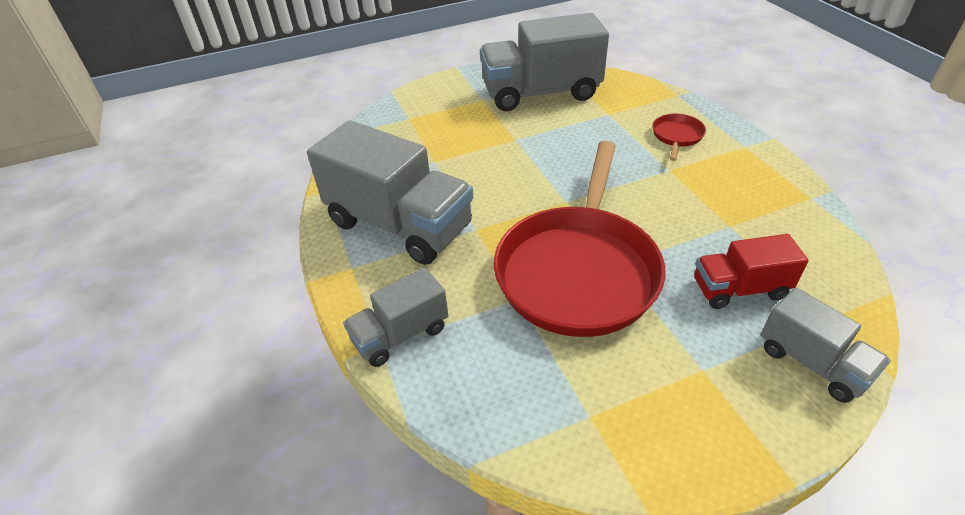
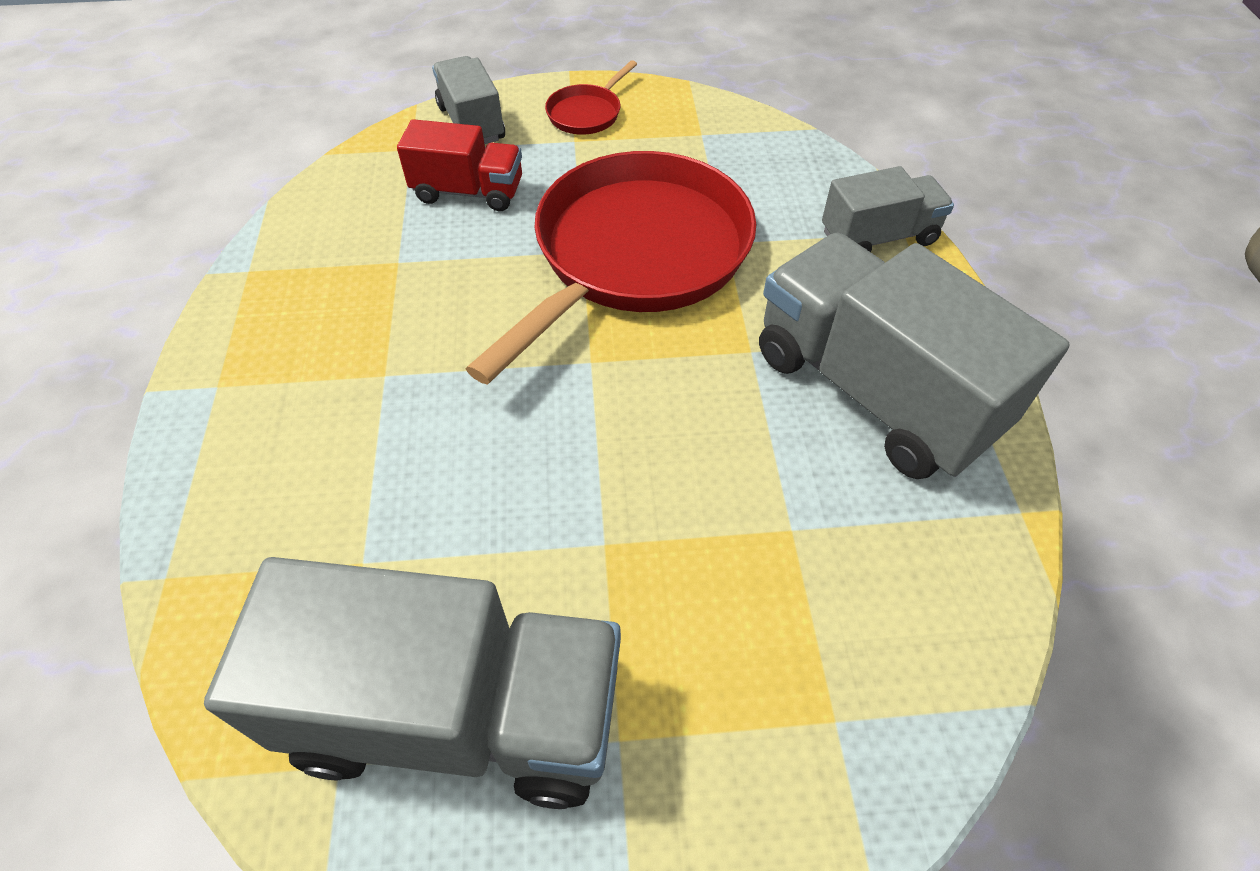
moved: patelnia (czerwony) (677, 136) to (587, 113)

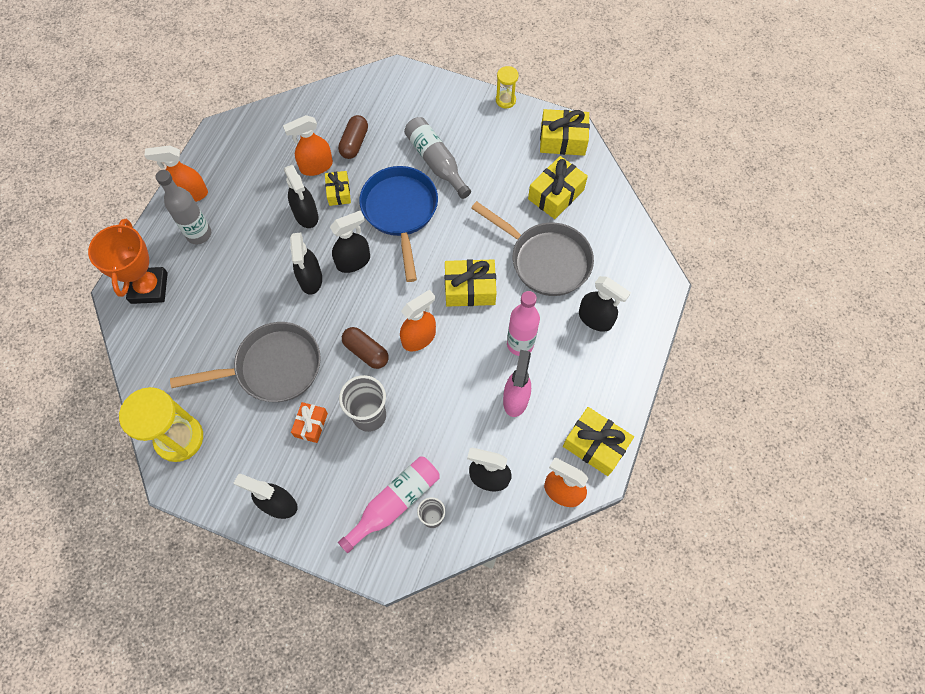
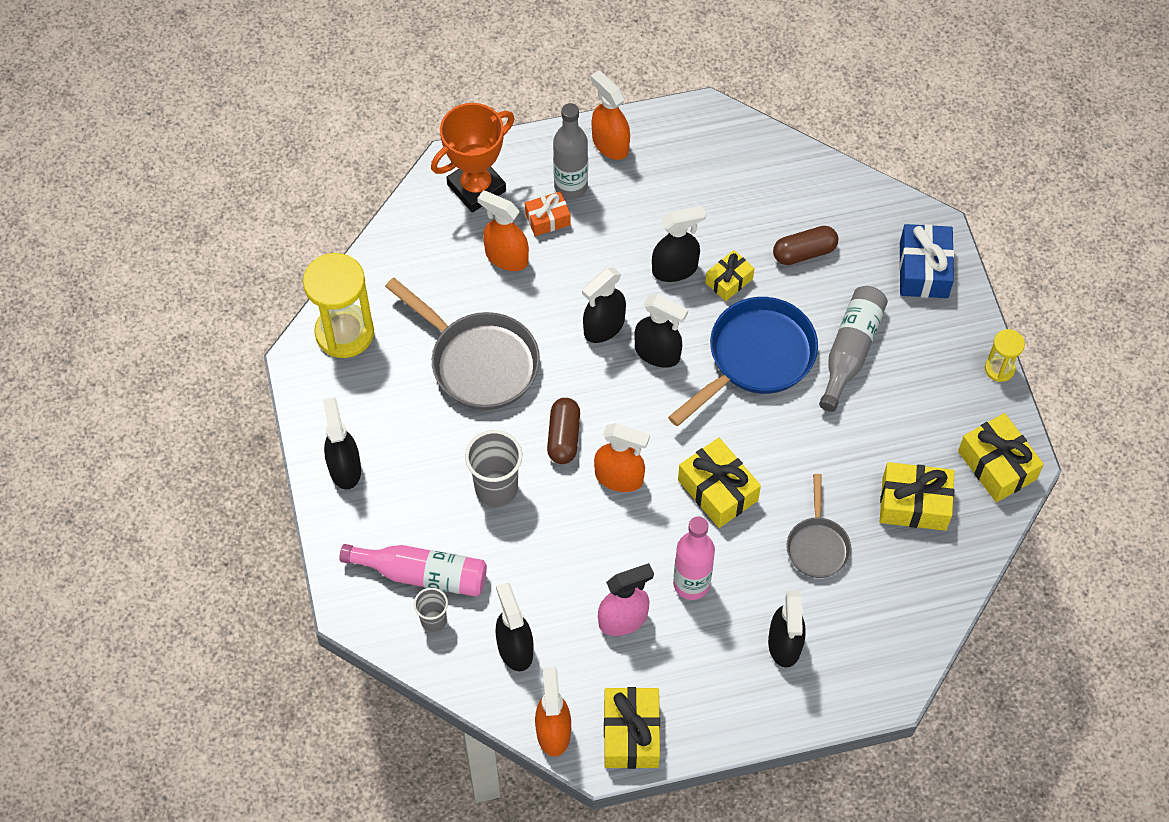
added: prezent (niebieski) (923, 270)
moved: spryskiwacz (pomarańczowy) (316, 166) to (506, 257); prezent (pomarańczowy) (311, 425) to (547, 219)
turned: spryskiwacz (czarny) (306, 215) = (675, 269) 135 degrees counterclockwise
resized: patelnia (szary) (545, 260) = (817, 546) x0.58

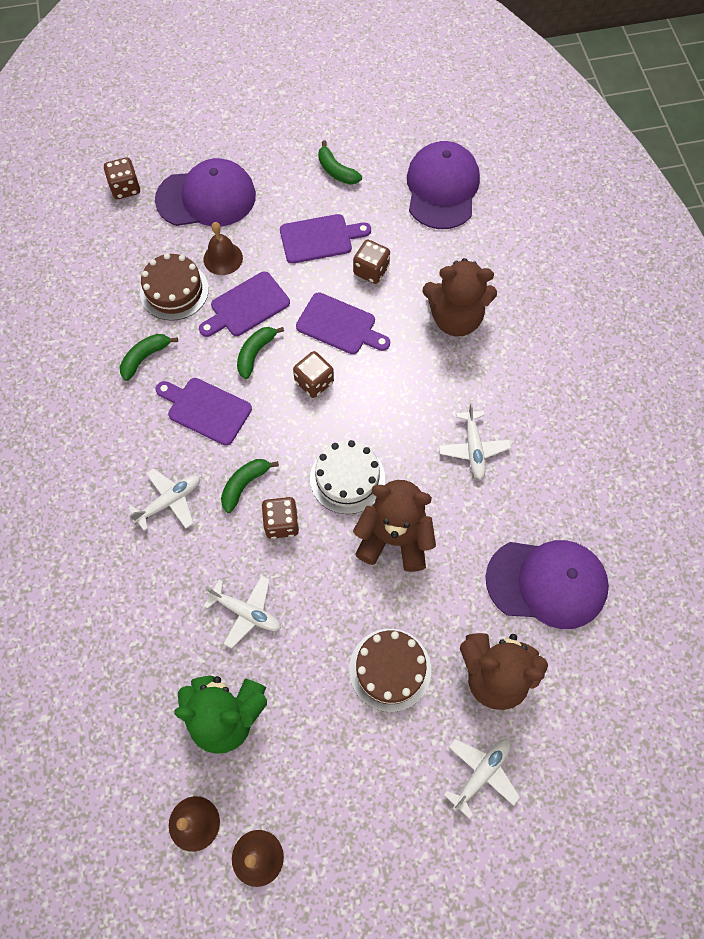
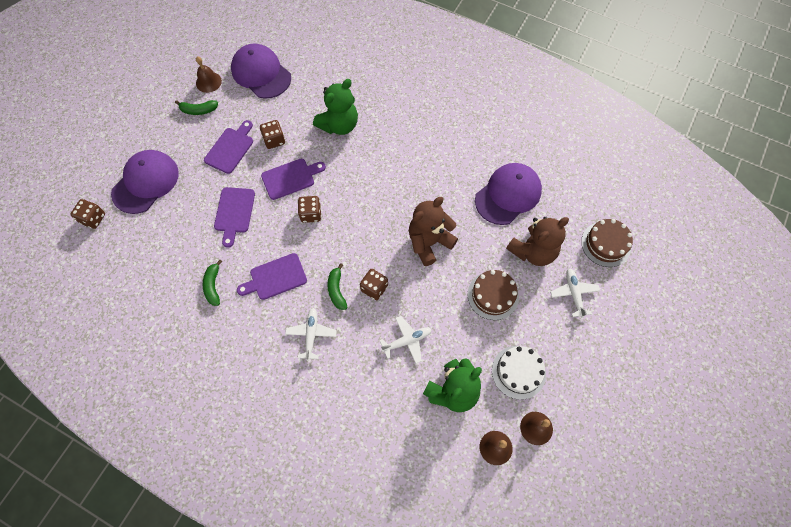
removed: banan (zielony) (255, 354); samolot (biały) (473, 448)
moved: tort (brązowy) (174, 291) to (606, 244); dzwonek (brązowy) (223, 258) to (208, 82); tort (biały) (347, 478) to (518, 372)
recoloured: miś (brązowy) (455, 318) to miś (zielony) (339, 125)

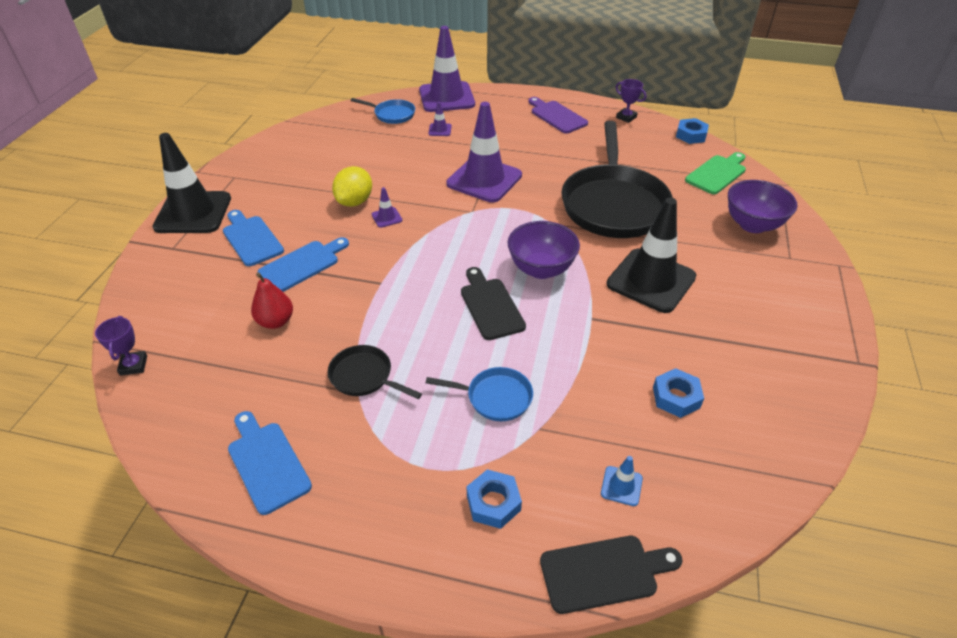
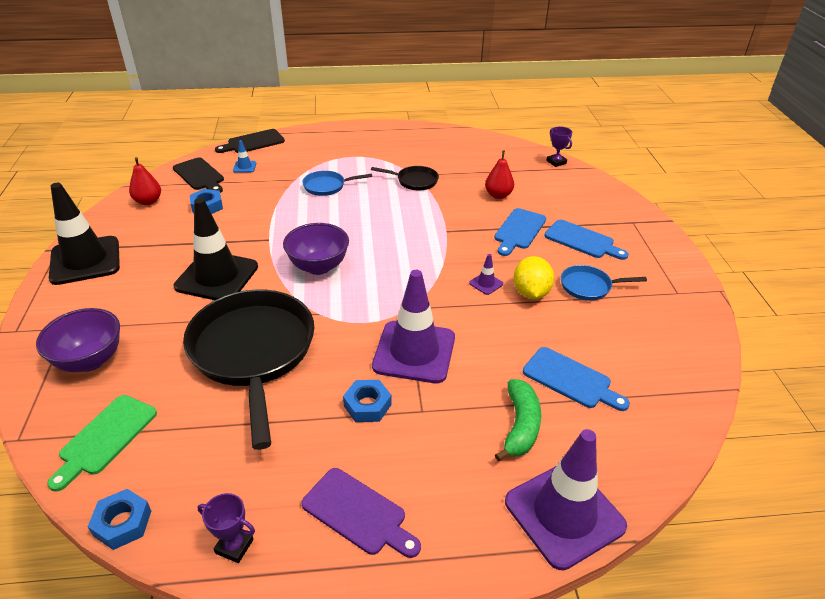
added: gruszka (czerwony) (148, 201)
moved: pachołek (czarny) (193, 213) to (85, 260); deska do krojenia (niebieski) (267, 463) to (570, 379); patelnia (niebieski) (392, 114) to (589, 286); deska do krojenia (czarny) (490, 306) to (200, 175); nakrętka (niebieski) (493, 503) to (367, 405)
replaced: pachołek (fioletowy) (440, 130) to banan (zielony) (520, 426)

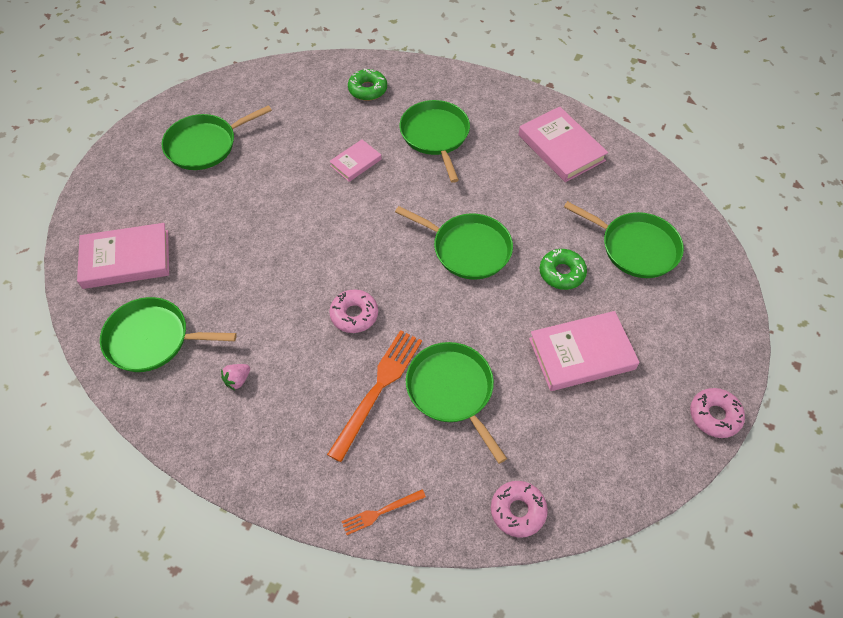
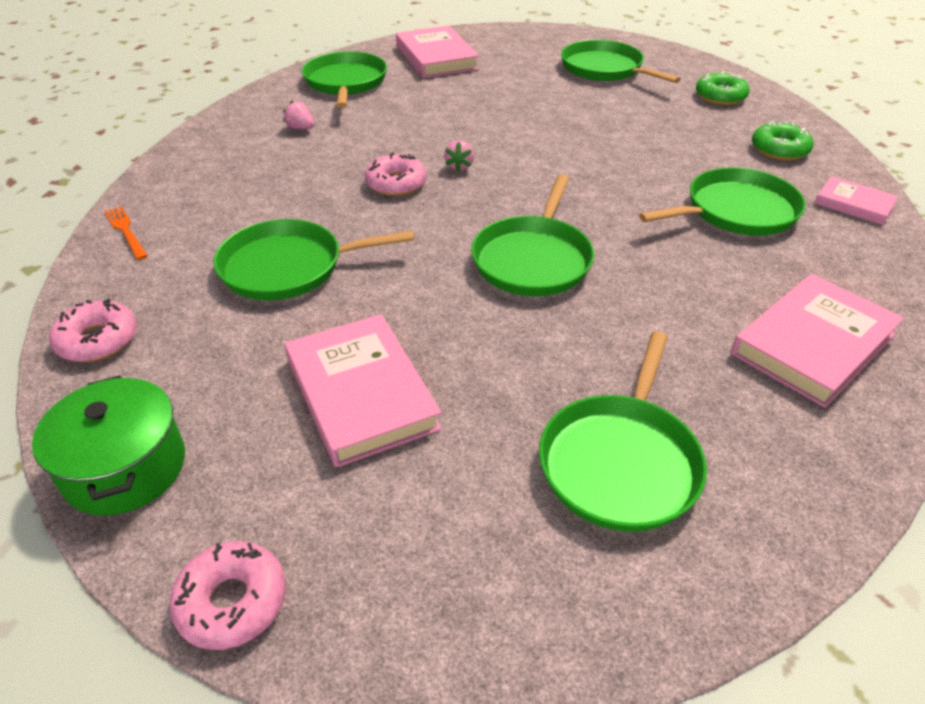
removed: widelec (pomarańczowy) (378, 389)
added: garnek (zielony) (125, 467); truskawka (różowy) (459, 166)
moved: książka (różowy) (356, 162) to (854, 204); donut (zielony) (562, 273) to (720, 96)
turned: patelnia (zielony) (452, 391) = (288, 267) 150 degrees counterclockwise

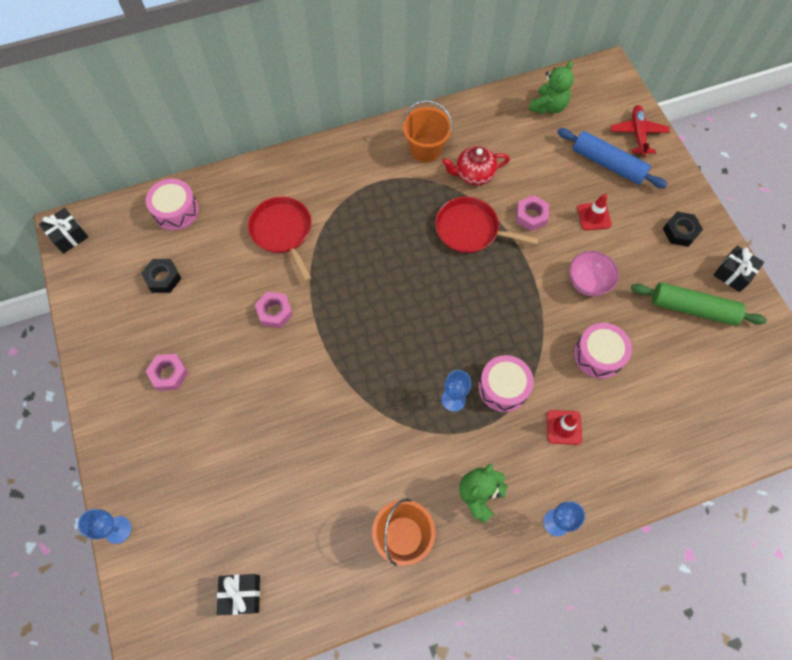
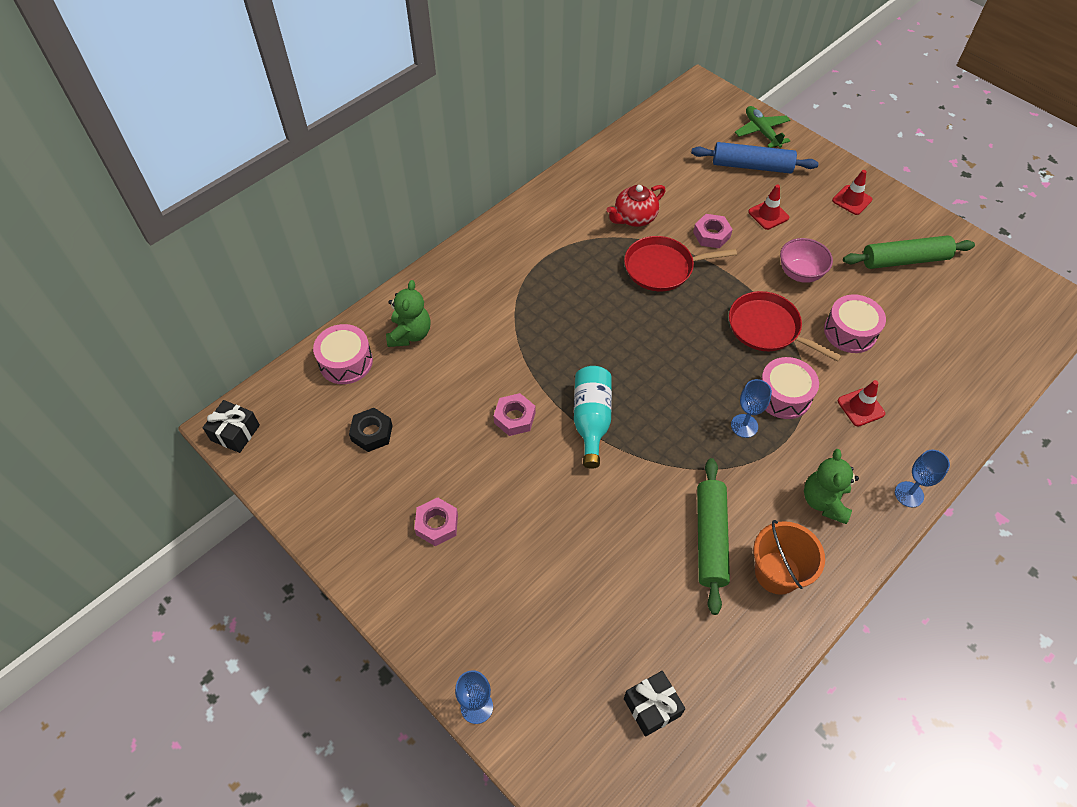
removed: wiadro (pomarańczowy) (425, 149); prezent (czarny) (733, 273)
added: butelka (turkusowy) (591, 420); wałek do ciasta (zielony) (710, 538)
moved: patelnia (czerwony) (282, 232) to (767, 328); miś (zielony) (548, 106) to (410, 334)
replaced: nakrętka (czarny) (680, 231) to pachołek (czerwony) (852, 200)
recoloured: samolot (czerwony) (638, 133) to samolot (zielony) (761, 131)

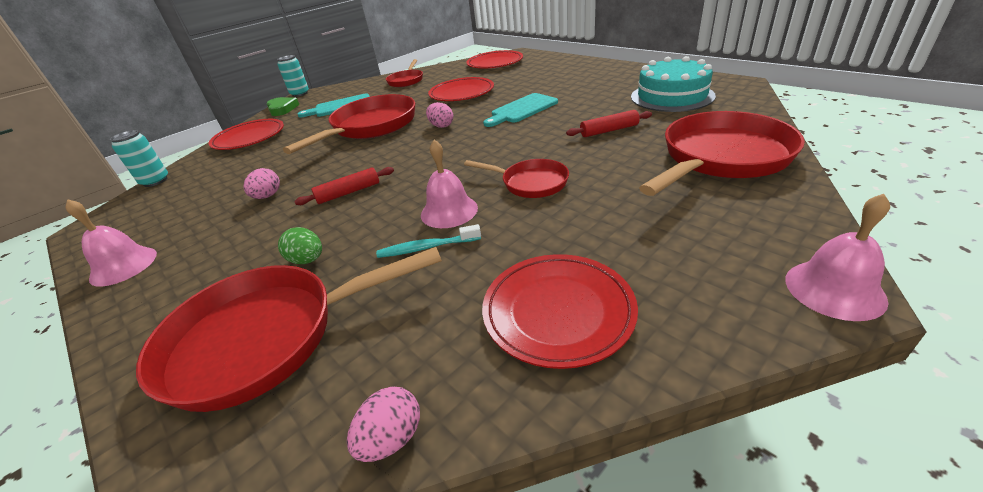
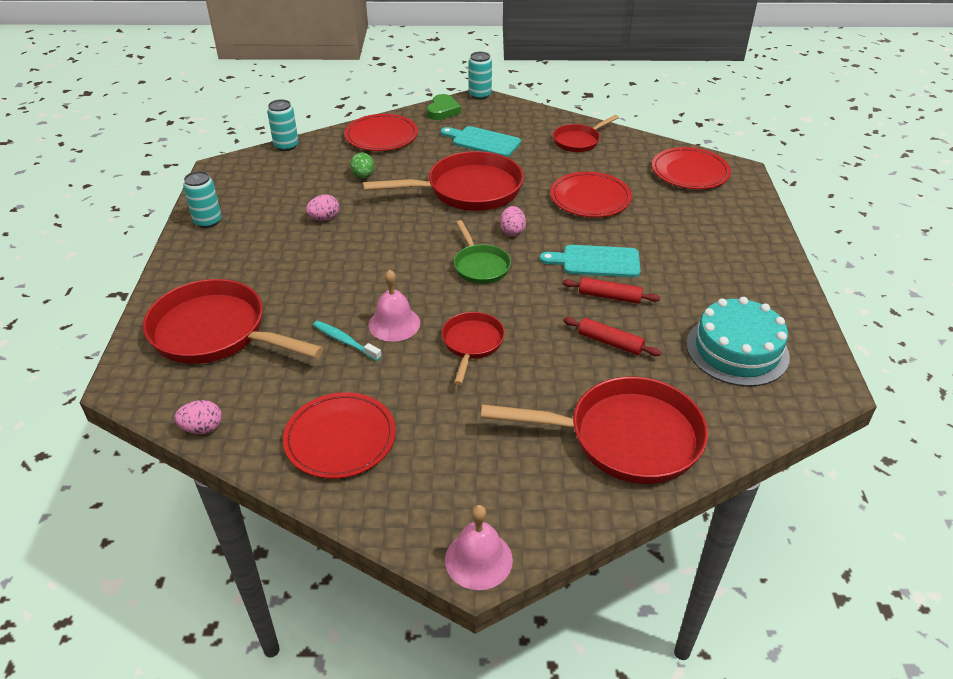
added: patelnia (zielony) (480, 266)
moved: jajko (zielony) (307, 260) to (363, 176); wałek do ciasta (czerwony) (348, 192) to (609, 296)
replaced: dzwonek (różowy) (123, 266) to puszka (turkusowy) (208, 221)
turned: patelnia (czerwony) (530, 183) = (472, 343) 150 degrees counterclockwise

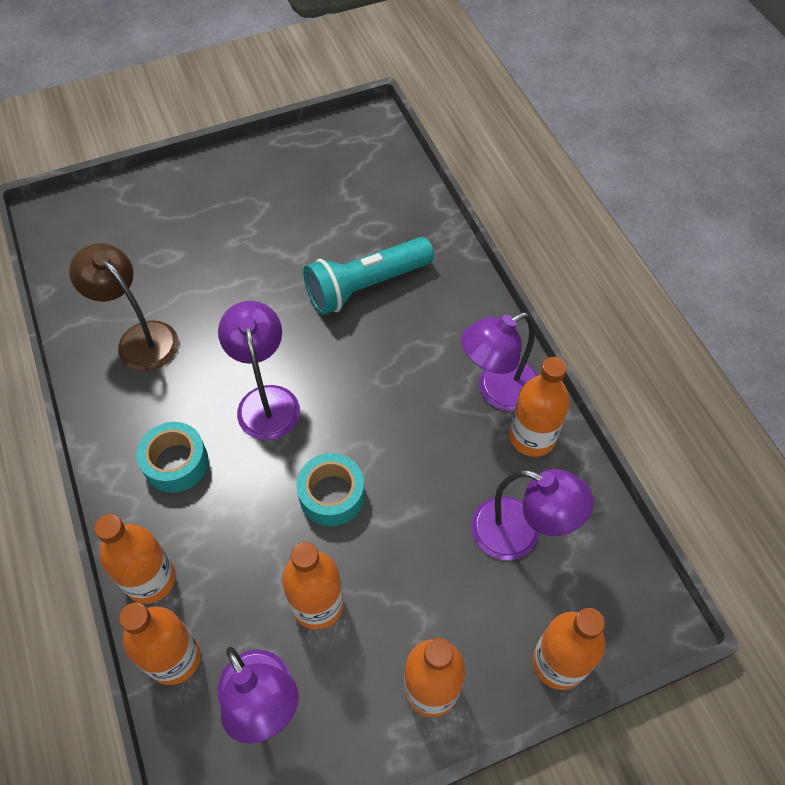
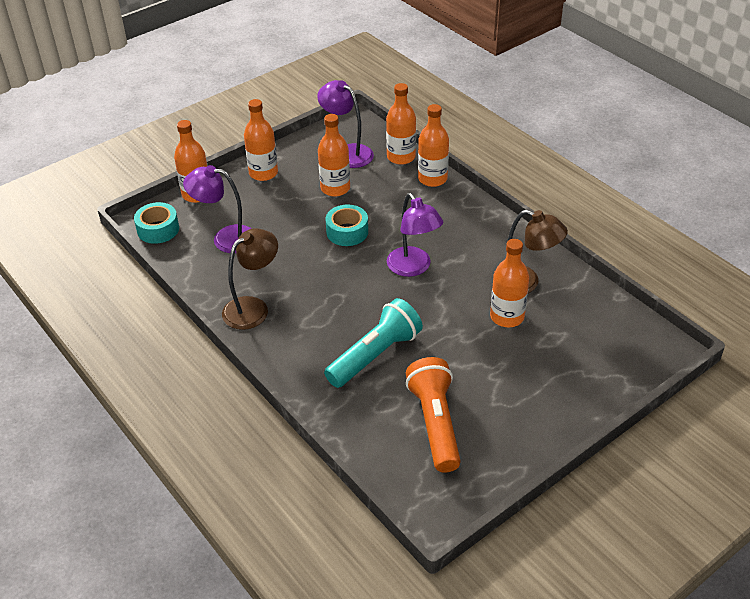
added: latarka (pomarańczowy) (435, 423)
moved: taśma klejąca (turkusowy) (176, 463) to (158, 229); butelka (pomarańczowy) (532, 437) to (507, 317)
recoloured: lampka (fioletowy) (497, 391) to lampka (brązowy) (253, 308)

